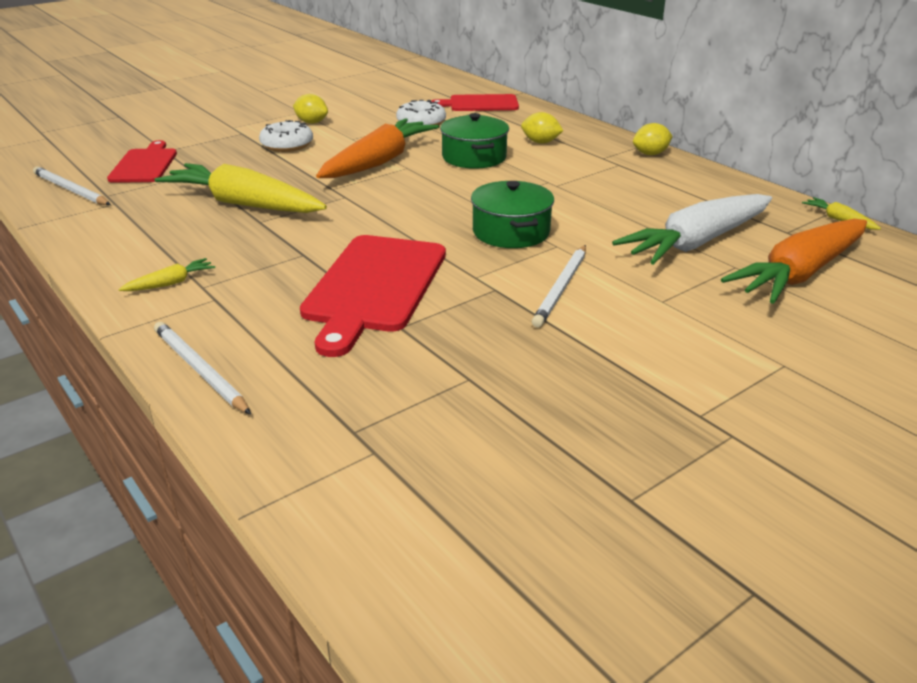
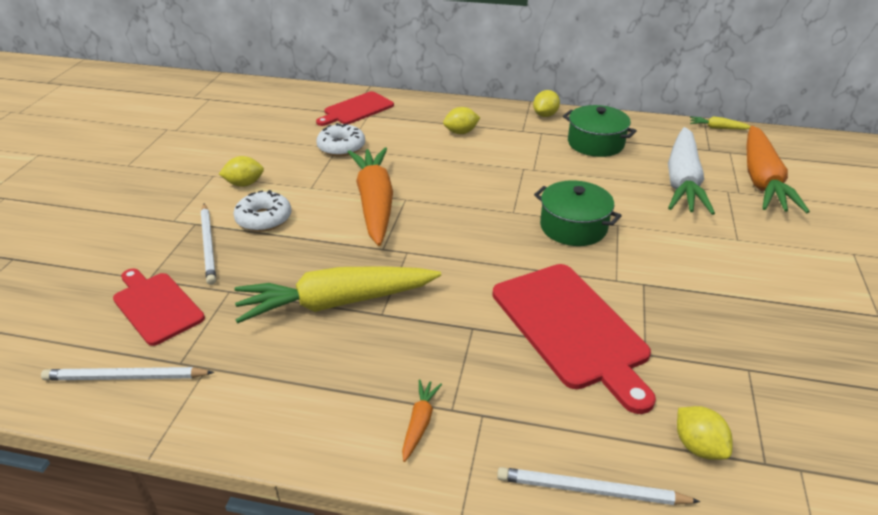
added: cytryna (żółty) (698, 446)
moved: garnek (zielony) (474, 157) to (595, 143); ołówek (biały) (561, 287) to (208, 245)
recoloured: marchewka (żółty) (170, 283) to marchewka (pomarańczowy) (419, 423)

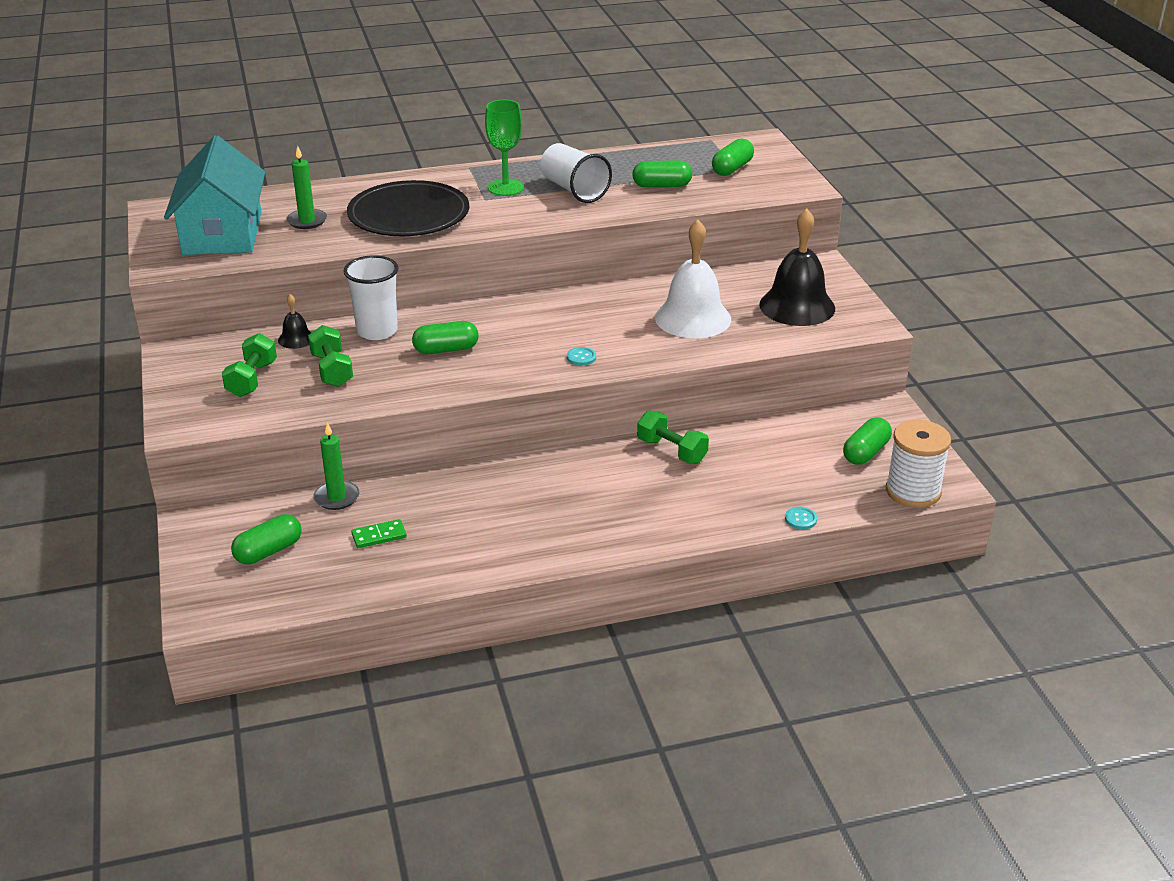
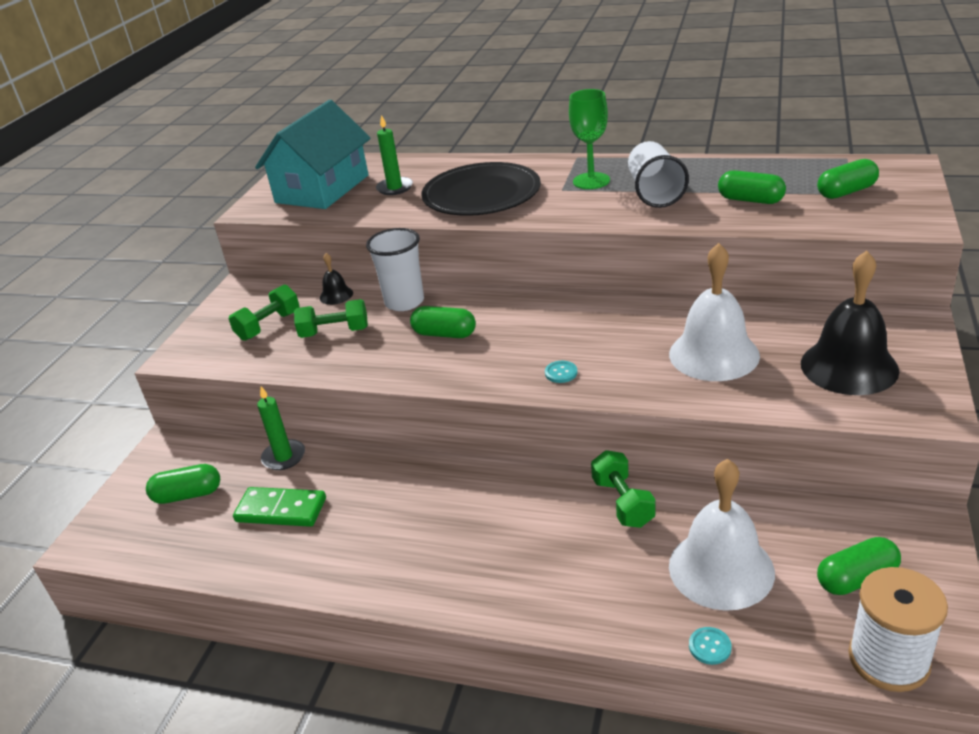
added: dzwonek (biały) (721, 569)
turned: hantel (zielony) (332, 370) = (334, 332) 75 degrees clockwise
resized: kostka domina (zielony) (379, 536) = (281, 510) x1.63

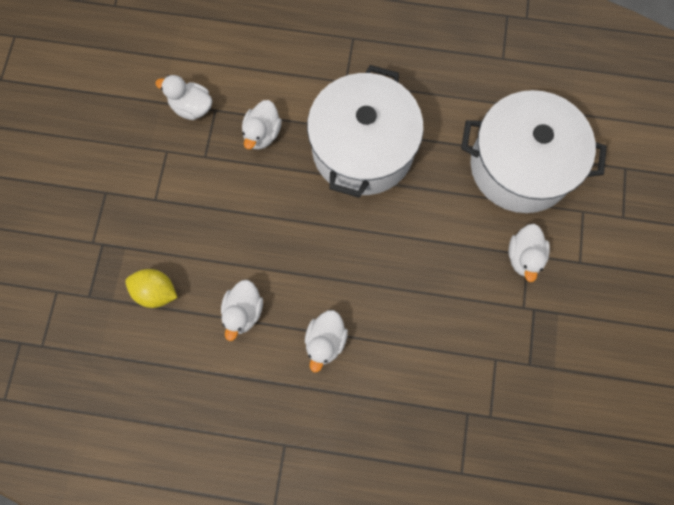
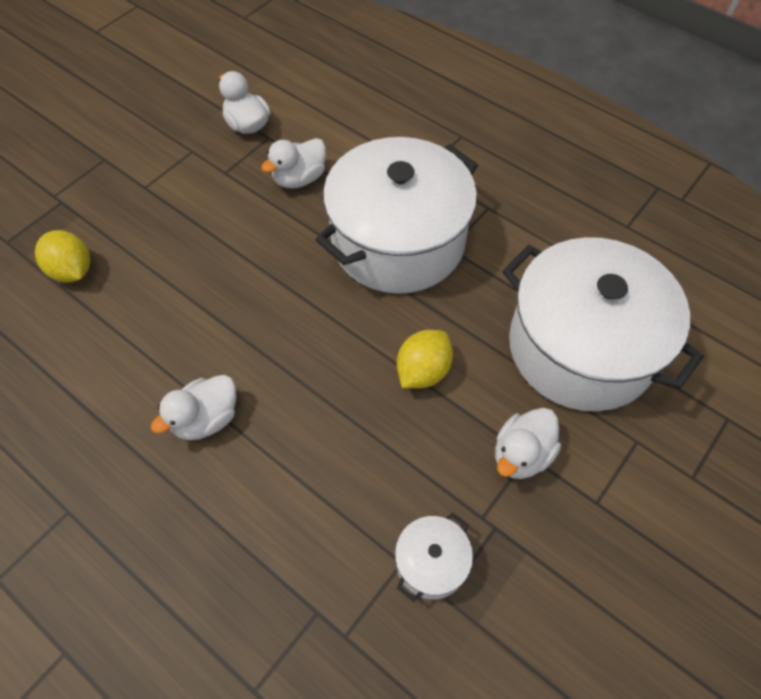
removed: kaczka (biały) (243, 312)
added: garnek (biały) (431, 563); cytryna (żółty) (423, 371)

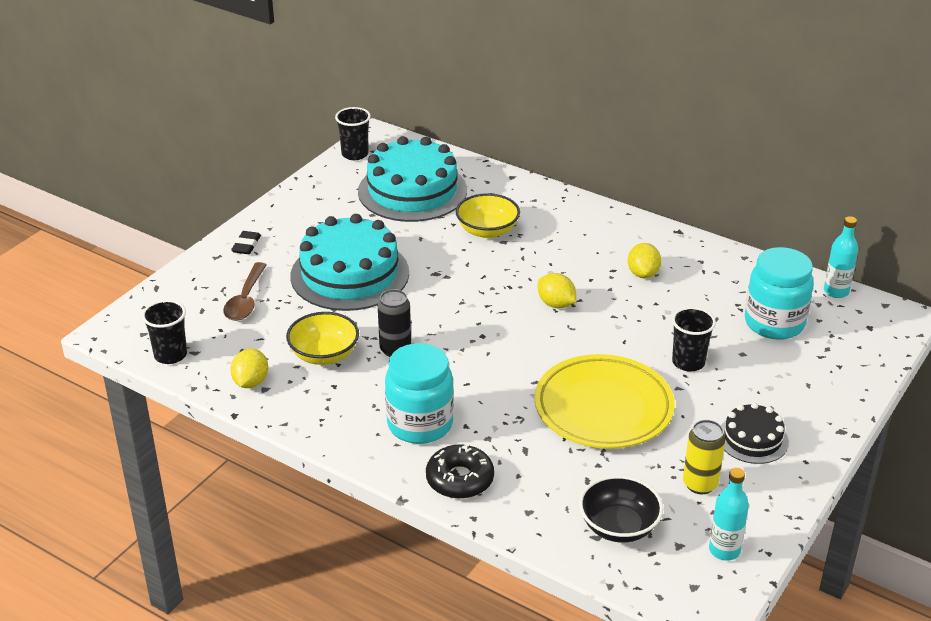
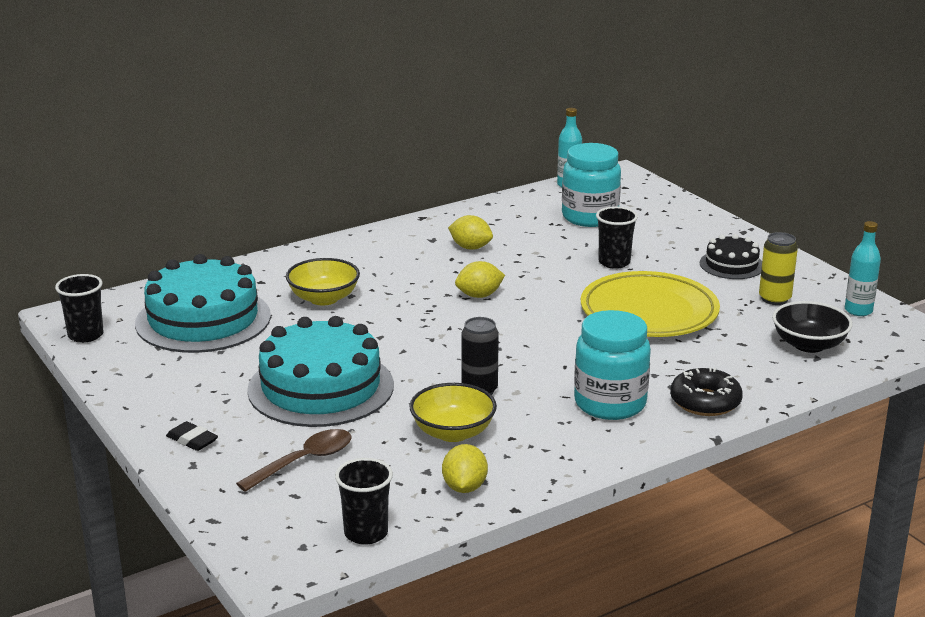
turned: łyżka (brązowy) (245, 300) = (304, 461) 75 degrees counterclockwise; cytryna (żółty) (251, 382) = (464, 487) 60 degrees clockwise

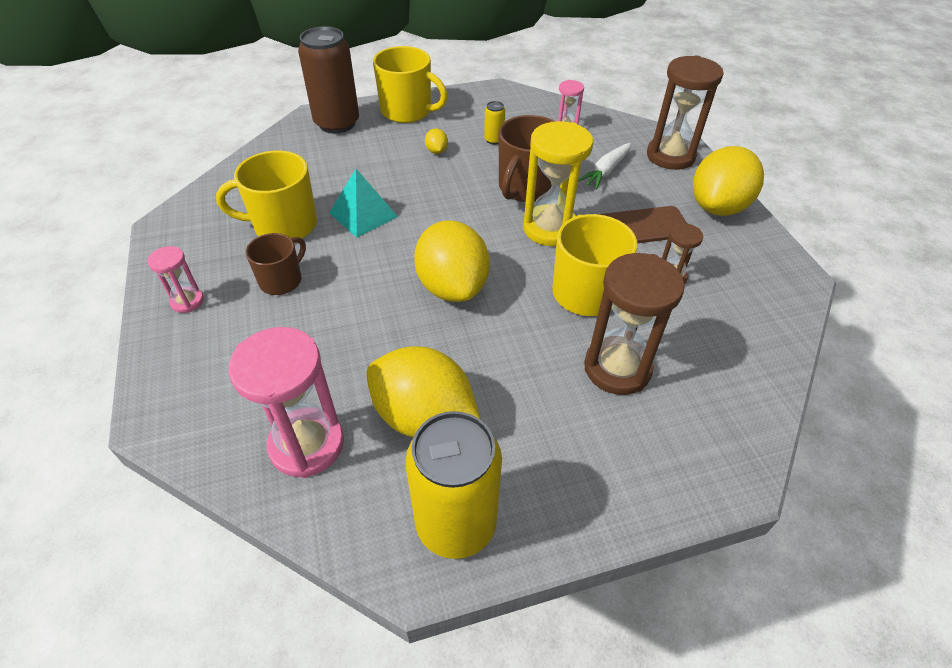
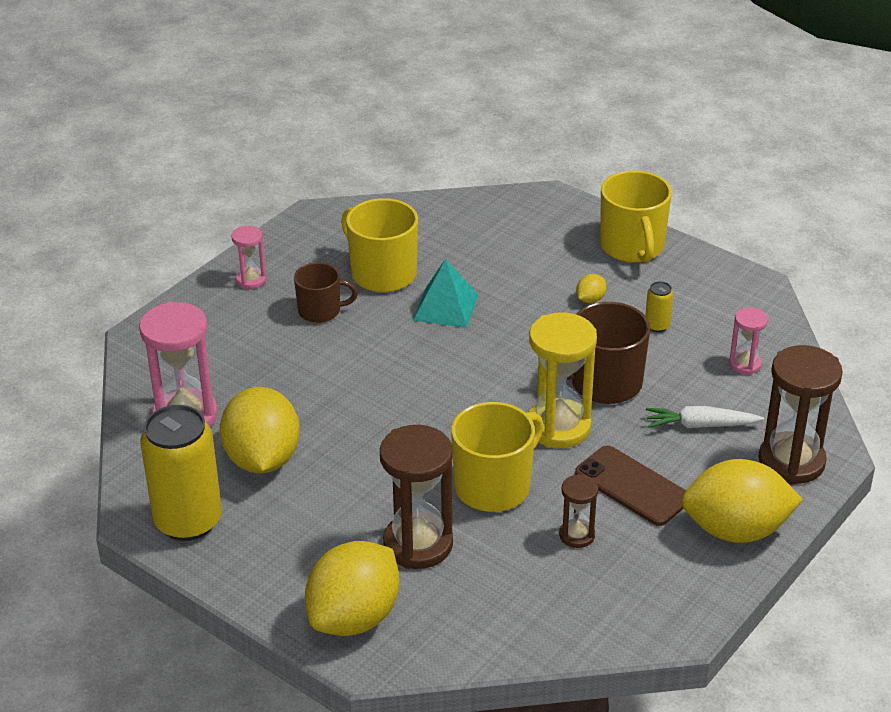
removed: puszka (brązowy) (337, 123)
moved: cytryna (żółty) (452, 287) to (354, 617)

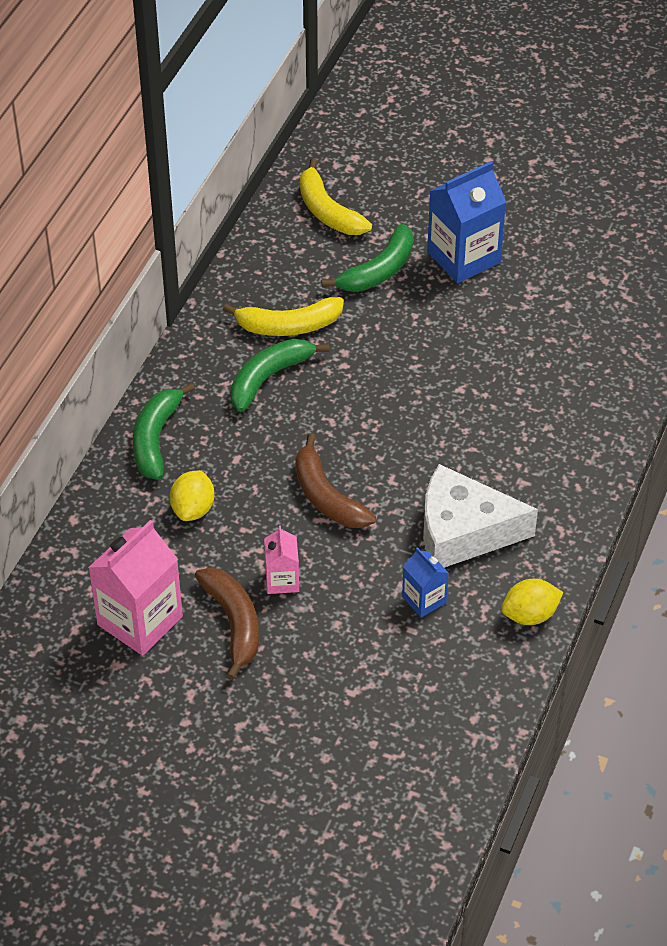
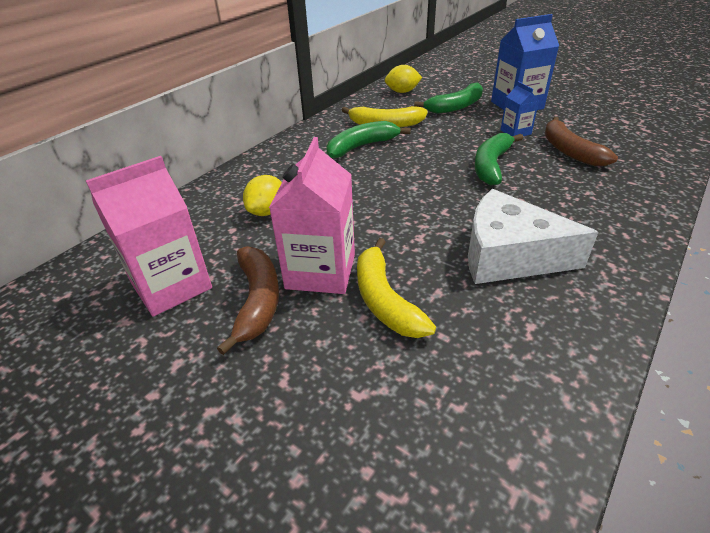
moved: banan (zielony) (156, 438) to (491, 165); banan (brązowy) (326, 496) to (569, 151); banan (żółty) (327, 211) to (384, 300); karton mleka (niebieski) (424, 599) to (515, 132); cytryna (żółty) (530, 615) to (402, 92)
resized: karton mleka (różowy) (282, 580) = (320, 271) x1.89

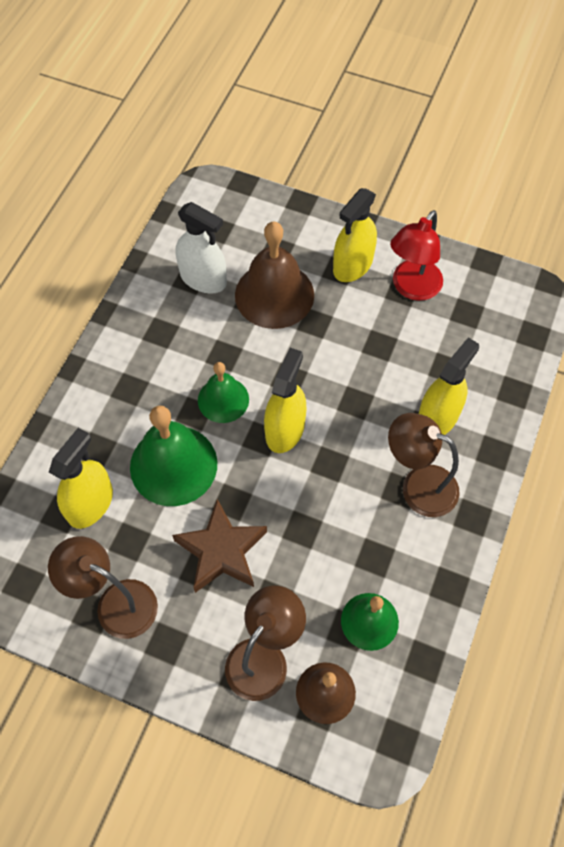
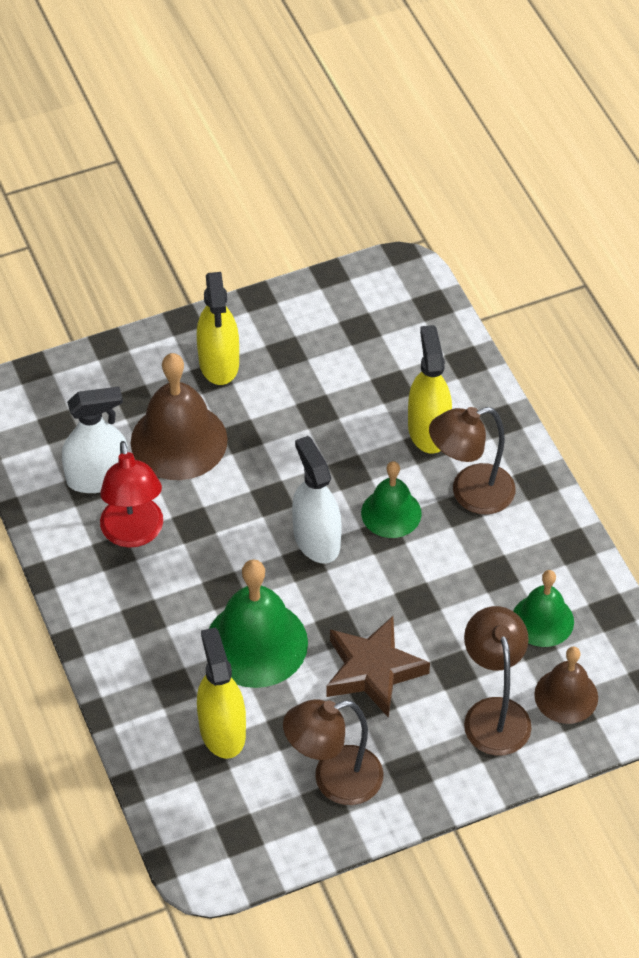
moved: dzwonek (zielony) (223, 399) to (391, 513); lampka (czerwony) (412, 288) to (134, 534)
recoloured: spryskiwacz (żółty) (285, 429) to spryskiwacz (biały) (316, 540)

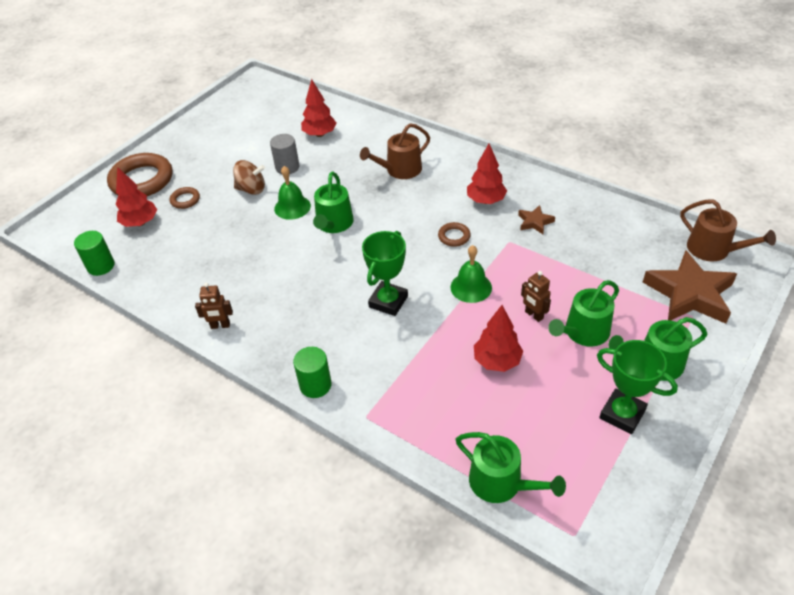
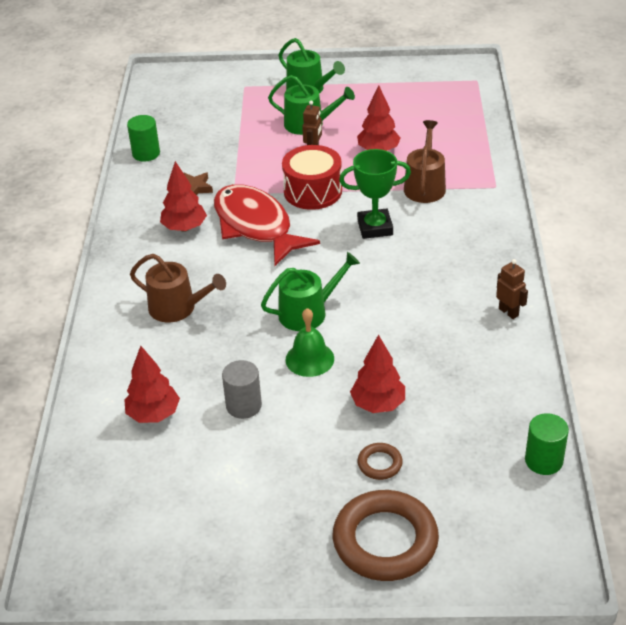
removed: bączek (brązowy) (251, 189); konewka (zielony) (501, 483); puchar (zielony) (622, 414); gwiazda (brązowy) (689, 294)
moved: drzewko (czerwony) (140, 223) to (378, 404); walec (zielony) (315, 385) to (146, 153); konewka (brązowy) (713, 250) to (425, 186)
replaced: pierścień (brązowy) (454, 236) to ryba (czerwony) (256, 226); dzwonek (zielony) (471, 287) to bęben (czerwony) (312, 191)

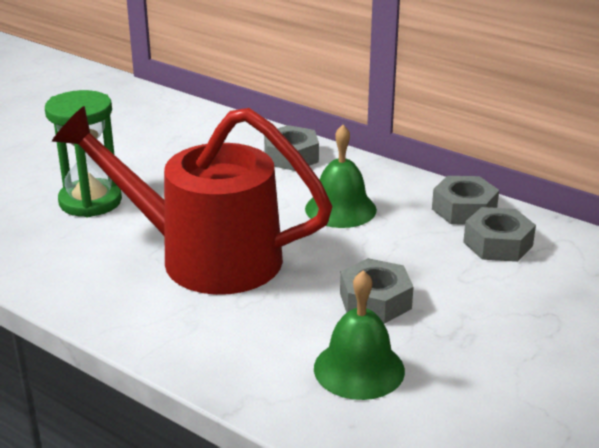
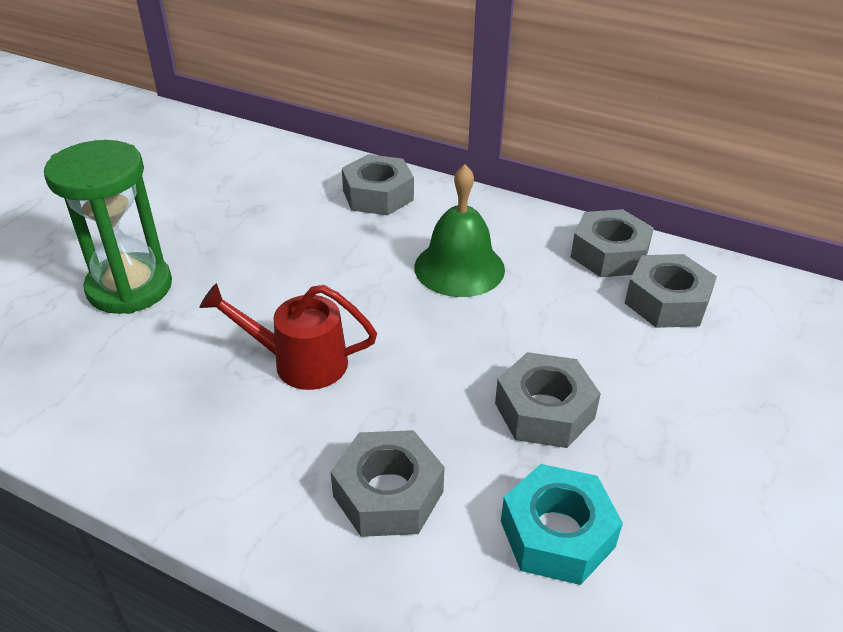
added: nakrętka (szary) (388, 494)
replaced: dzwonek (zielony) (359, 369) to nakrętka (turkusowy) (557, 534)
resized: konewka (czerwony) (203, 256) = (299, 362) x0.45

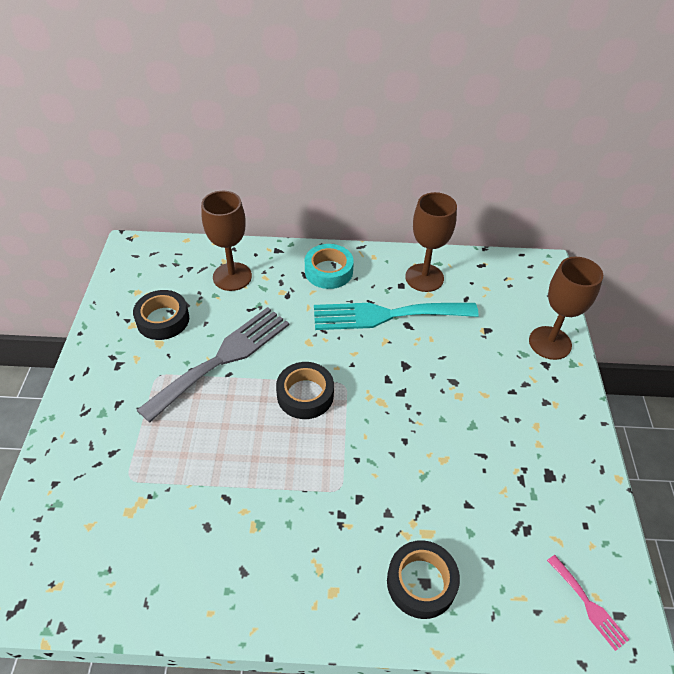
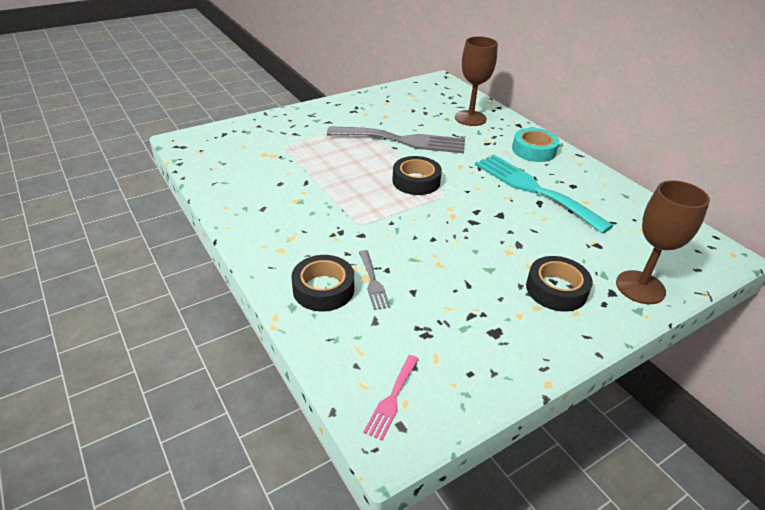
removed: kielich (brązowy) (424, 278)
added: widelec (szary) (373, 282)
moved: taśma klejąca (czarny) (163, 320) to (556, 289)

